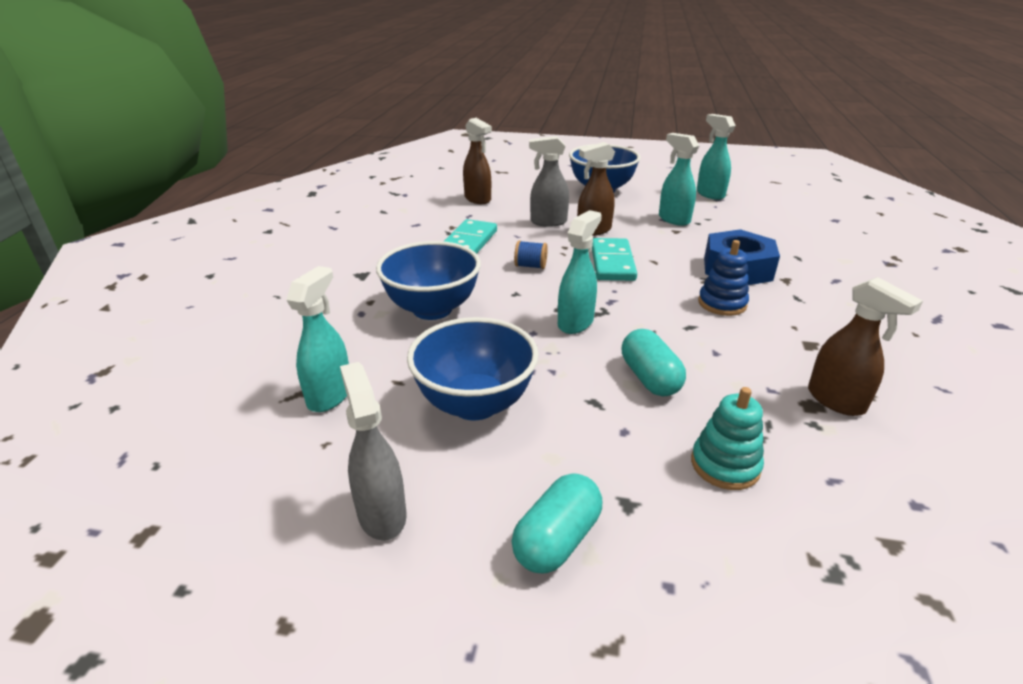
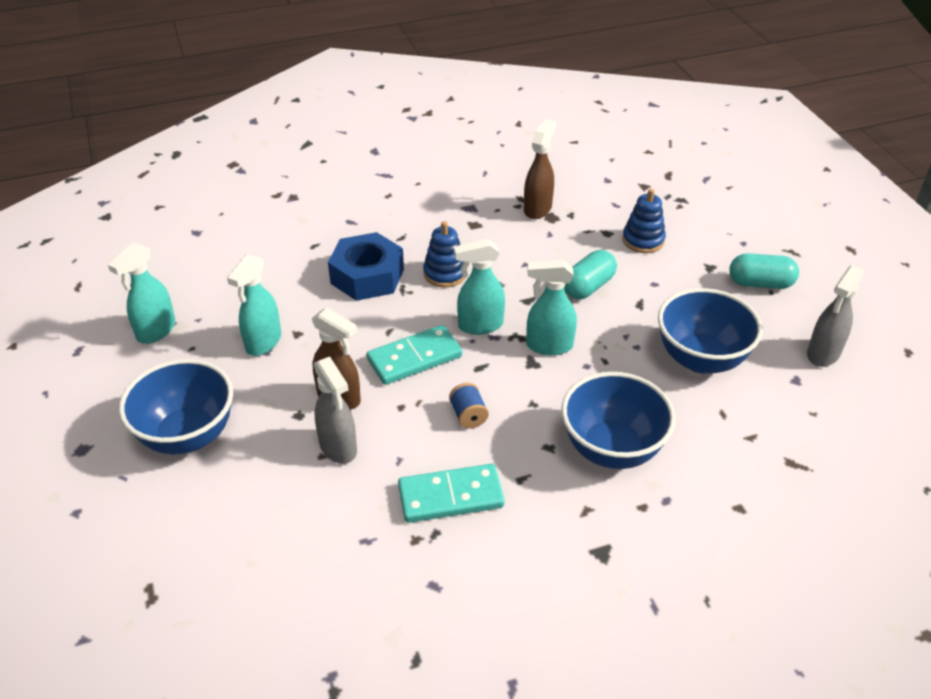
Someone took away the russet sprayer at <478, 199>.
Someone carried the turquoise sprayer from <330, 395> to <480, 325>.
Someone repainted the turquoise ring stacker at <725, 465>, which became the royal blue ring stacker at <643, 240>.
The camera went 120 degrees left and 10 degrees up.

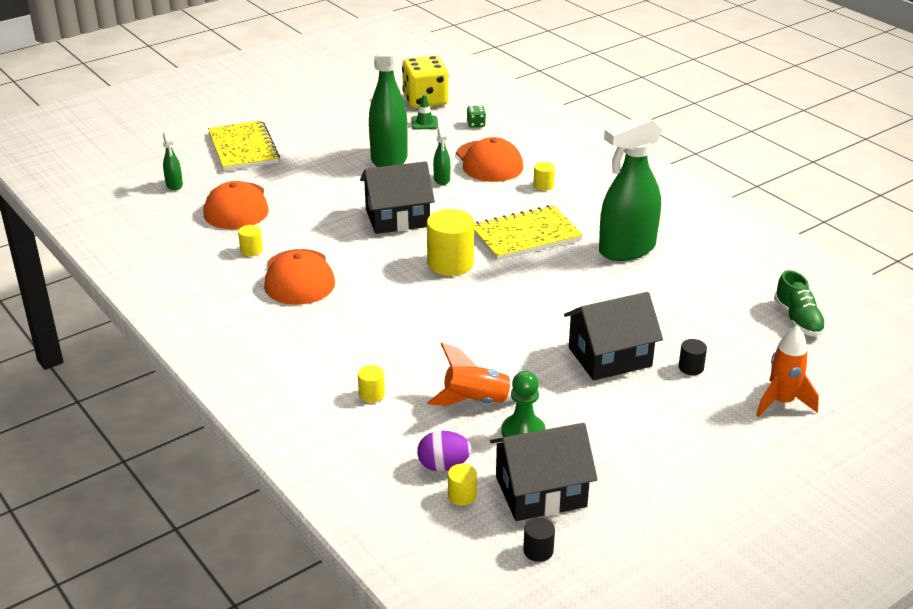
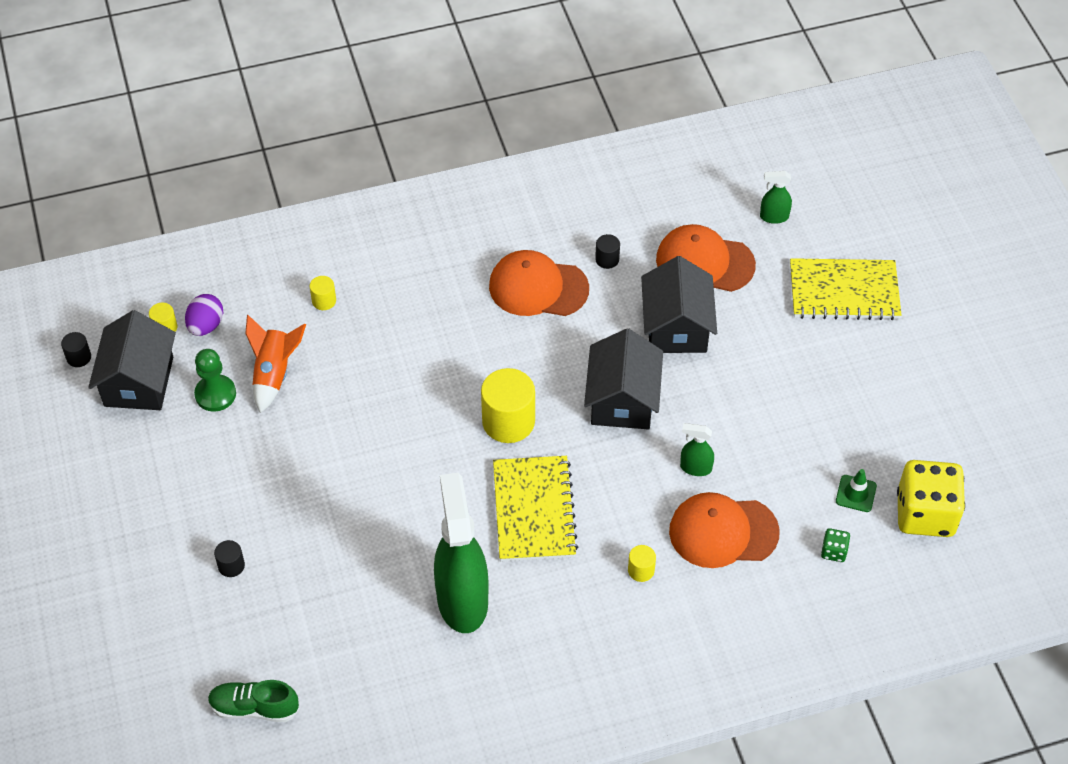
Someone took away the emerald sprayer at <389, 158>.
Someone took away the bright orange toy rocket at <781, 402>.
Someone carried the jet-black house from <610, 357> to <676, 327>.
Someone repainted the bright yellow cylinder at <251, 250>, which became the jet-black cylinder at <607, 259>.
The camera went 110 degrees right and 20 degrees up.

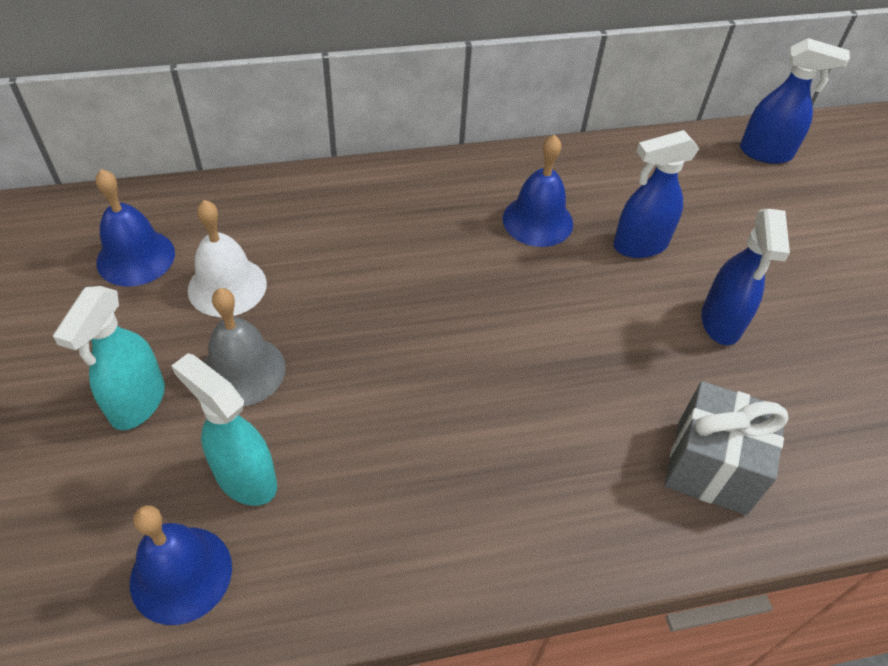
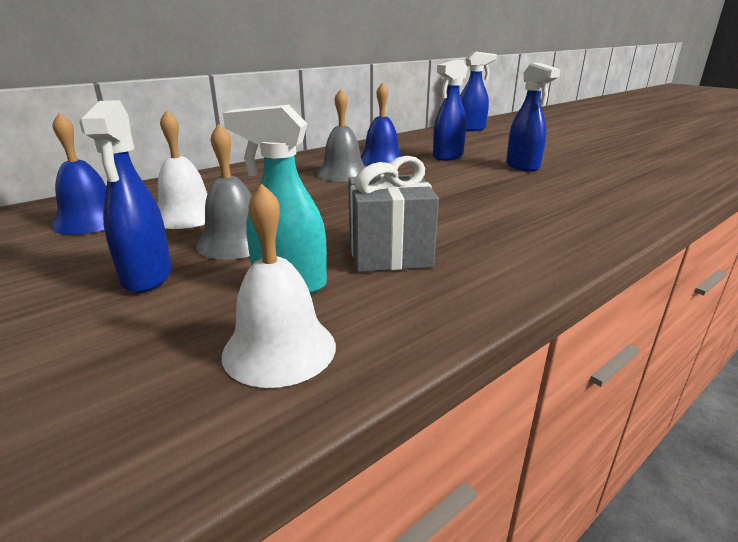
Someone put down the grey bell at <343, 173>.
Someone carried the grey present from <711, 466> to <389, 253>.
Someone repainted the turquoise sprayer at <137, 403>, which became the royal blue sprayer at <147, 277>.
Someone repainted the royal blue bell at <181, 574>, which became the white bell at <279, 349>.
The camera went 25 degrees left and 25 degrees down.

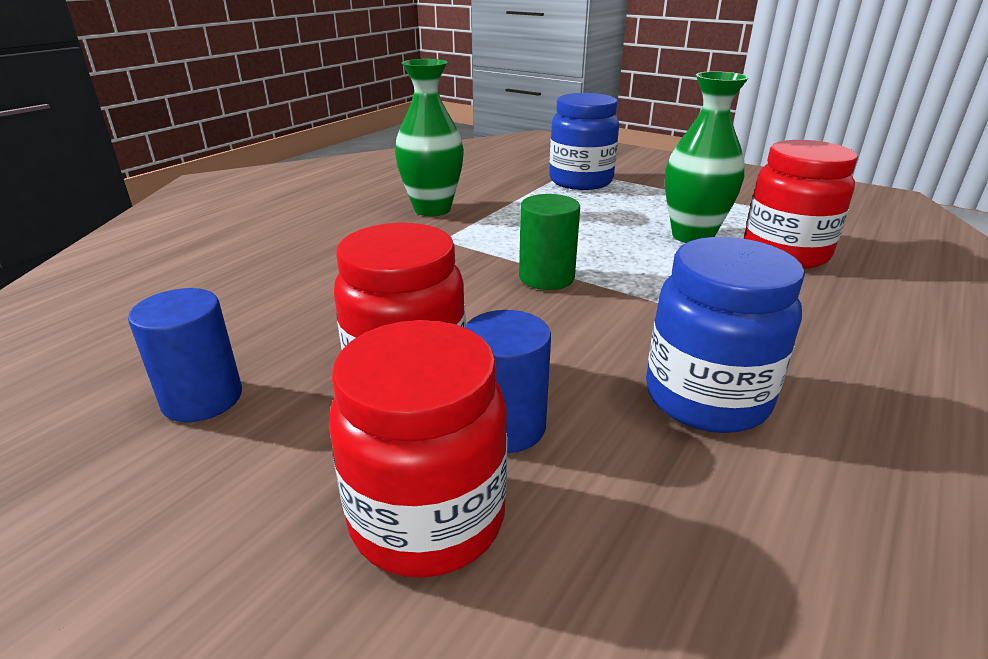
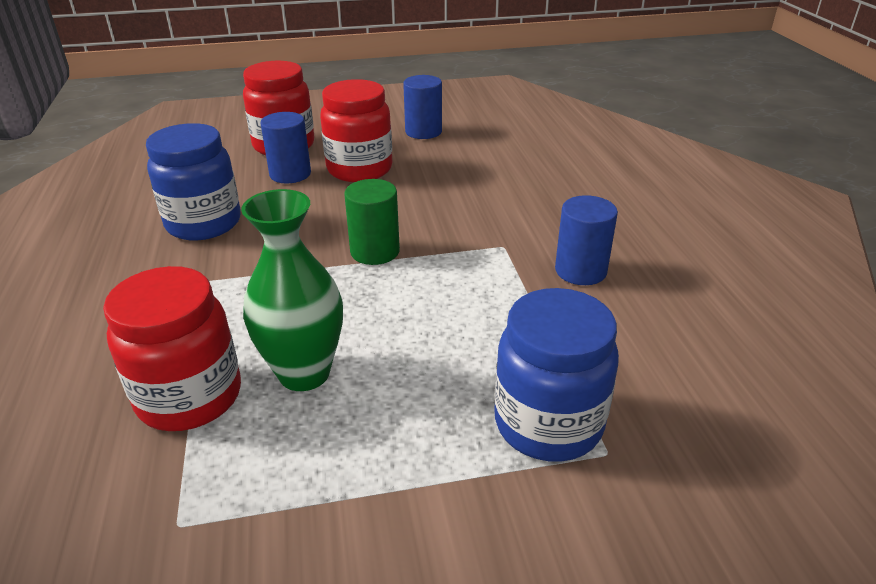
Someone swapped the emerald tall vase at <432, 209> for the royal blue cylinder at <580, 271>.
The camera went 135 degrees right and 5 degrees up.

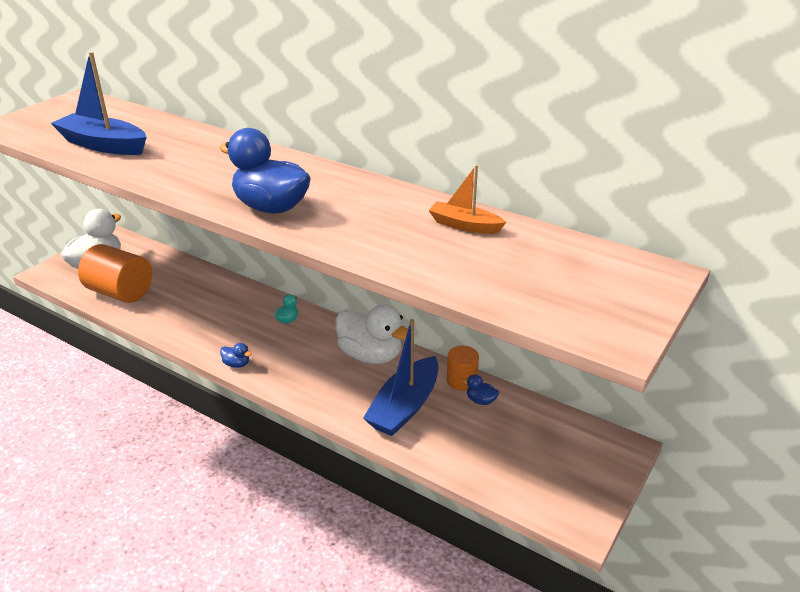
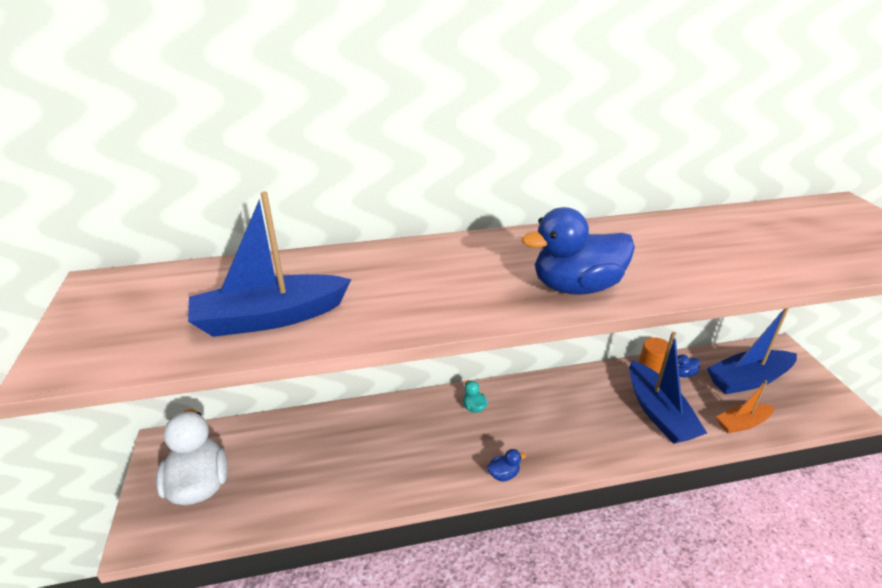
Someone took away the bright orange cylinder at <120, 292>.
Someone took away the white toy duck at <370, 355>.
Someone put down the royal blue boat at <748, 380>.
Someone carried the bright orange boat from <464, 225> to <742, 423>.
The camera went 45 degrees left and 0 degrees up.

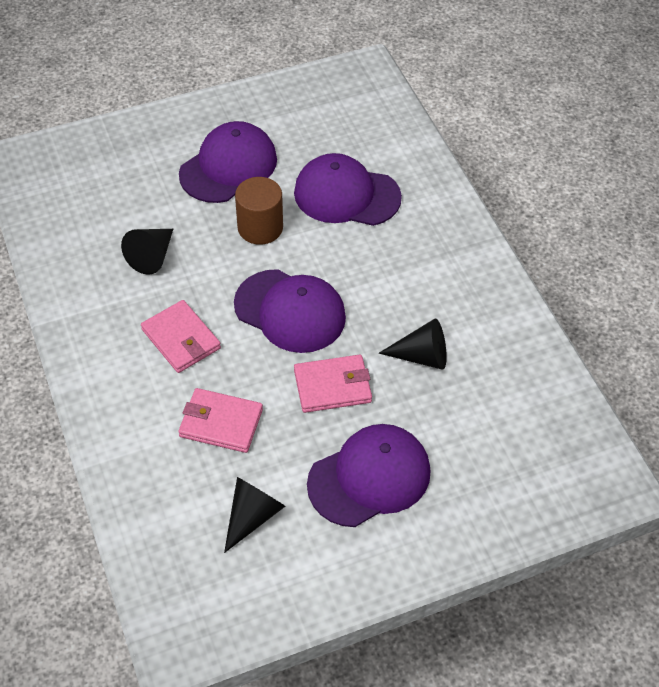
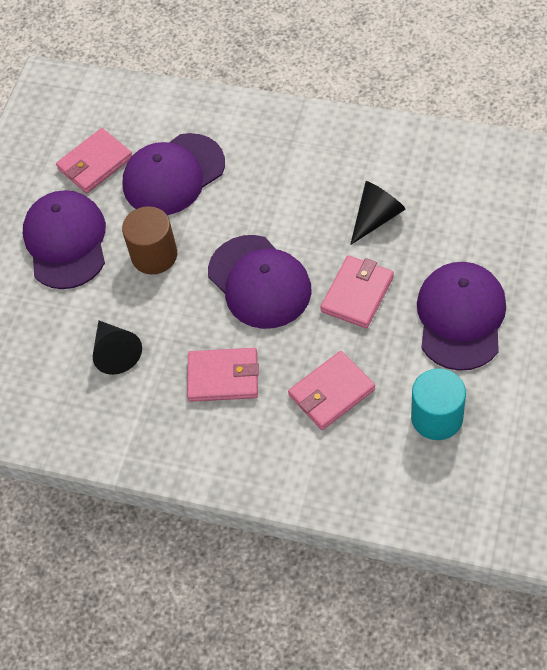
Someone put down the rosy card wallet at <95, 163>.
Someone swapped the jet-black solid cone at <253, 516> for the turquoise cylinder at <437, 417>.
Someone rotated the violet cap at <290, 311> by 75 degrees clockwise.
The camera went 45 degrees left and 5 degrees up.

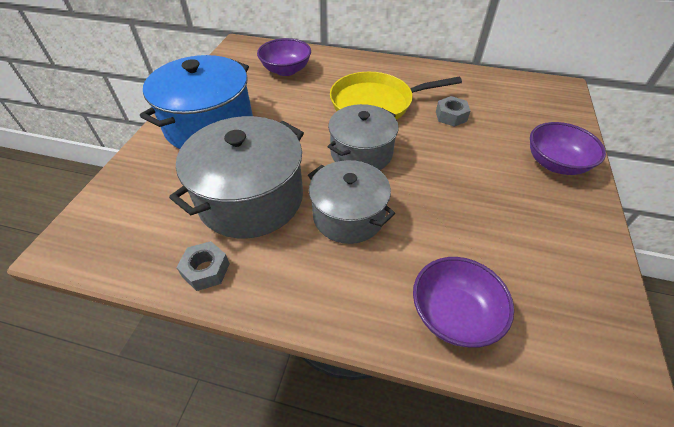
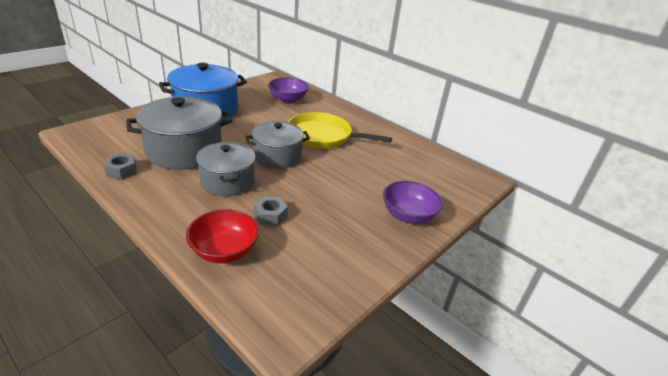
Someone carried the grey nut from <451, 116> to <270, 215>.
Someone repainted the violet deep dish at <453, 314>, which became the crimson deep dish at <224, 251>.
The camera went 25 degrees right and 15 degrees down.

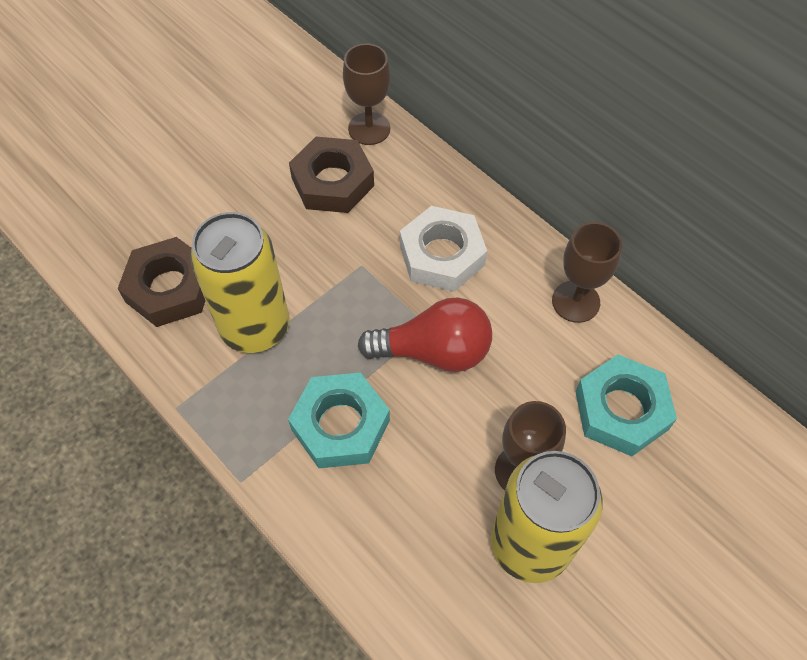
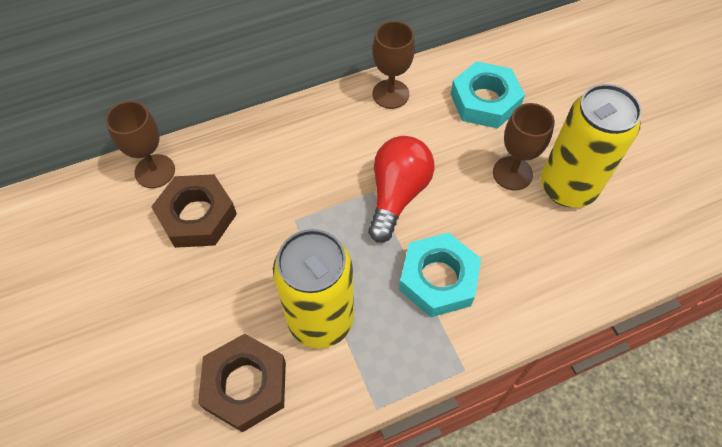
Someone took away the white nut at <442, 255>.
The camera went 70 degrees left and 0 degrees up.

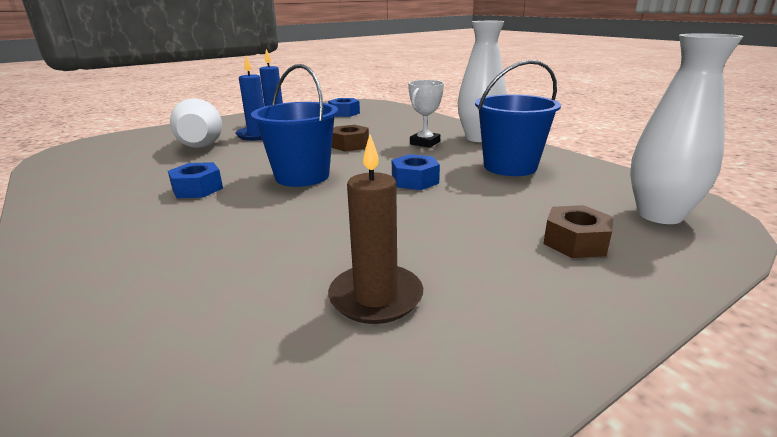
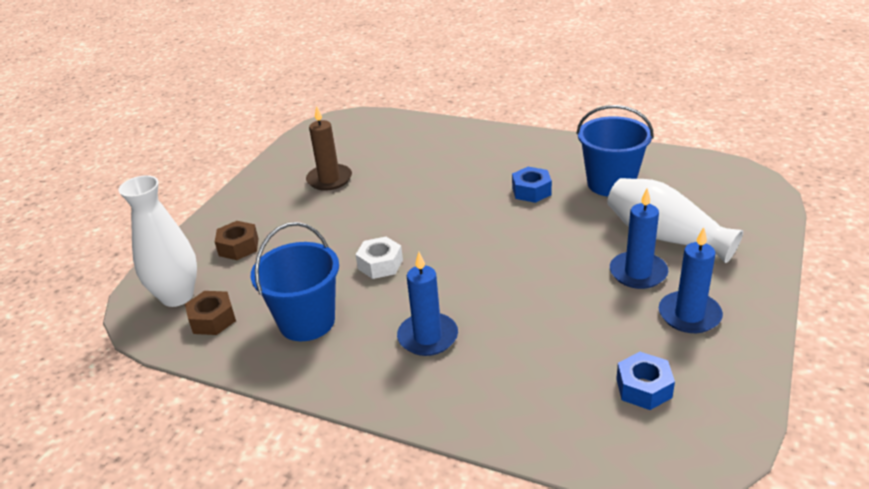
Someone took away the white tall vase at <479, 138>.
Someone carried the royal blue bucket from <302, 176> to <611, 184>.
Someone carried the russet nut from <350, 145> to <212, 319>.
Someone swapped the white award cup at <425, 143> for the royal blue pillar candle at <428, 337>.
Someone repainted the royal blue nut at <415, 180>, which became the white nut at <380, 264>.
The camera went 150 degrees right and 10 degrees up.

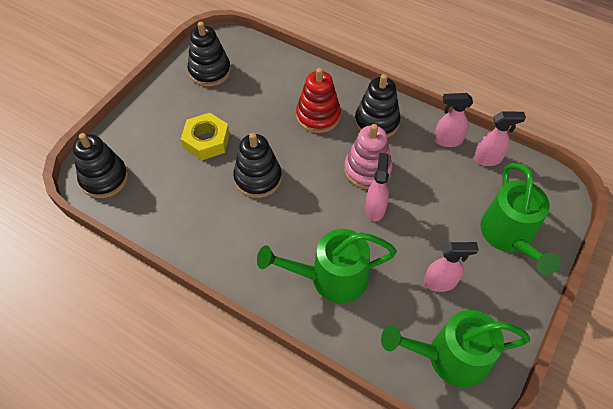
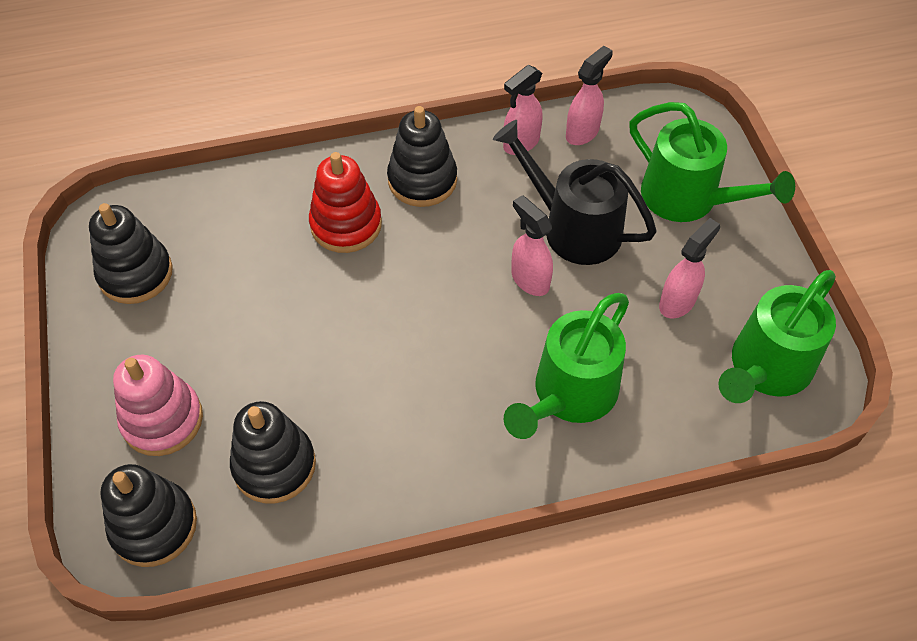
Someone took away the bright yellow nut at <206, 141>.
Someone put down the jet-black sprinkling can at <572, 227>.
Someone carried the jet-black ring stacker from <258, 178> to <274, 465>.
Someone carried the rosy ring stacker from <367, 170> to <162, 420>.
The camera went 45 degrees left and 0 degrees up.

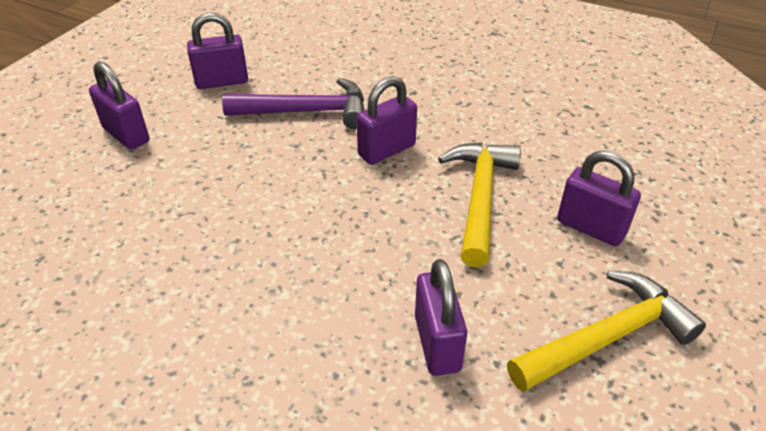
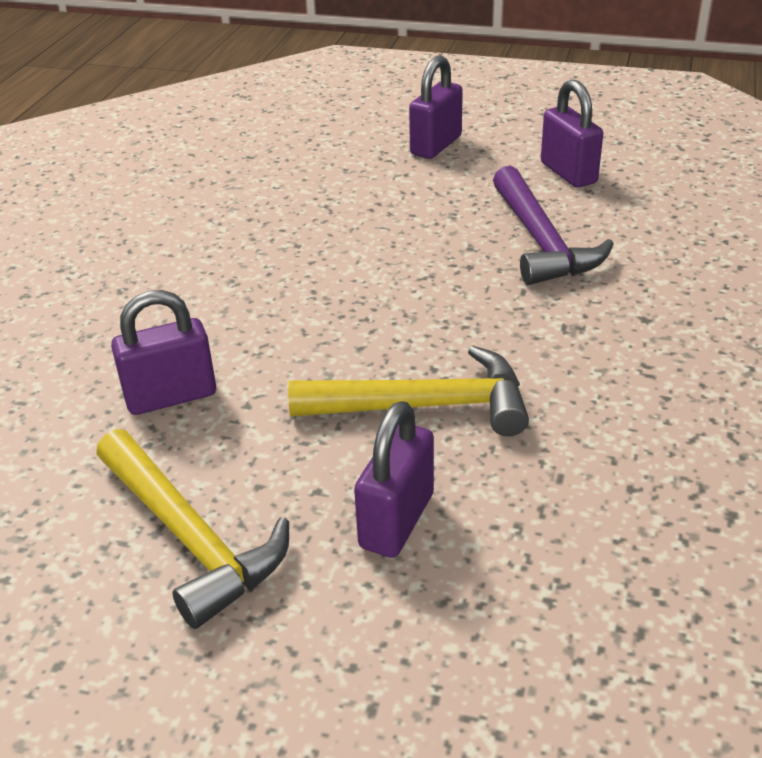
Someone took away the violet lock at <386, 150>.
The camera went 80 degrees right and 5 degrees down.

